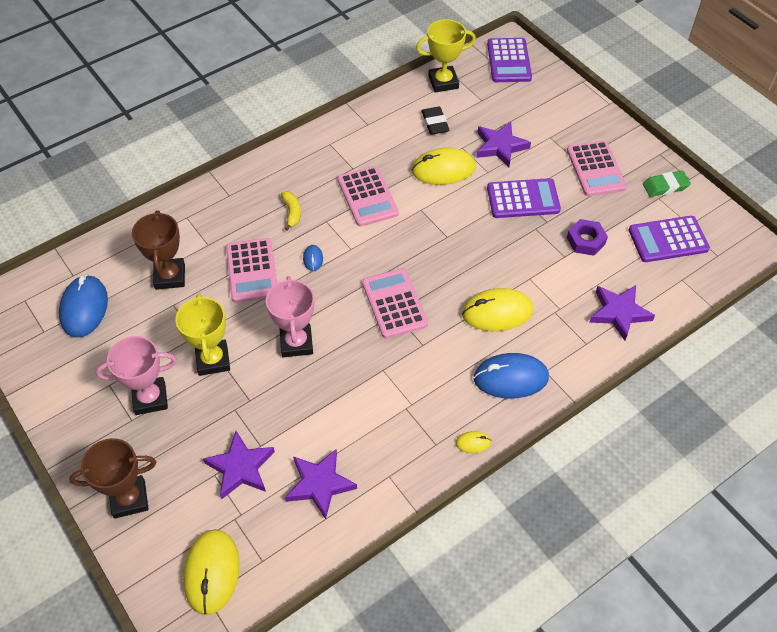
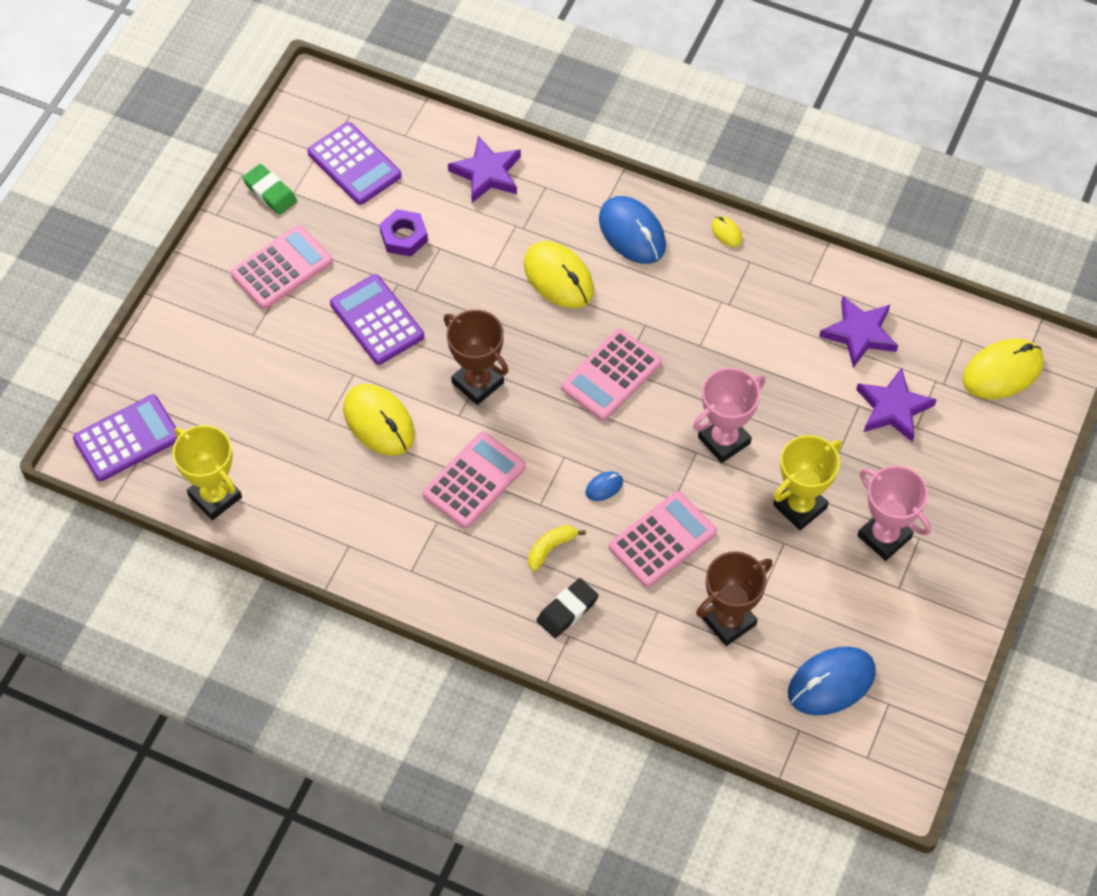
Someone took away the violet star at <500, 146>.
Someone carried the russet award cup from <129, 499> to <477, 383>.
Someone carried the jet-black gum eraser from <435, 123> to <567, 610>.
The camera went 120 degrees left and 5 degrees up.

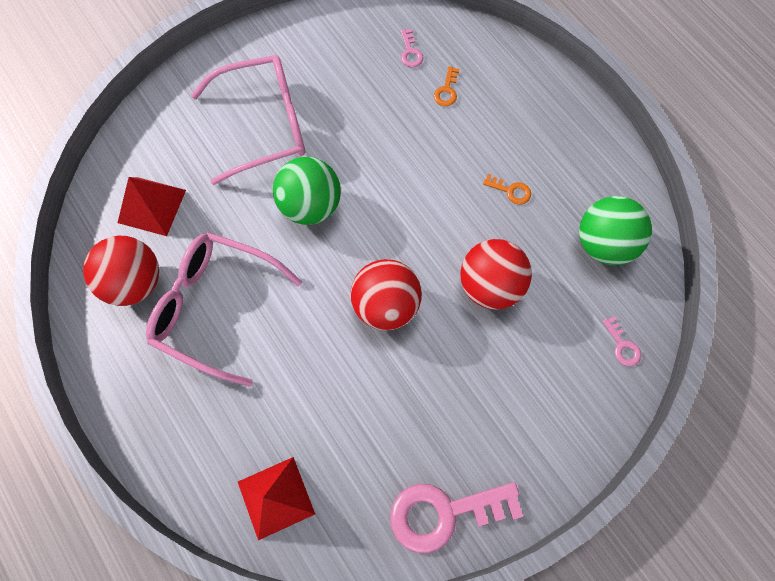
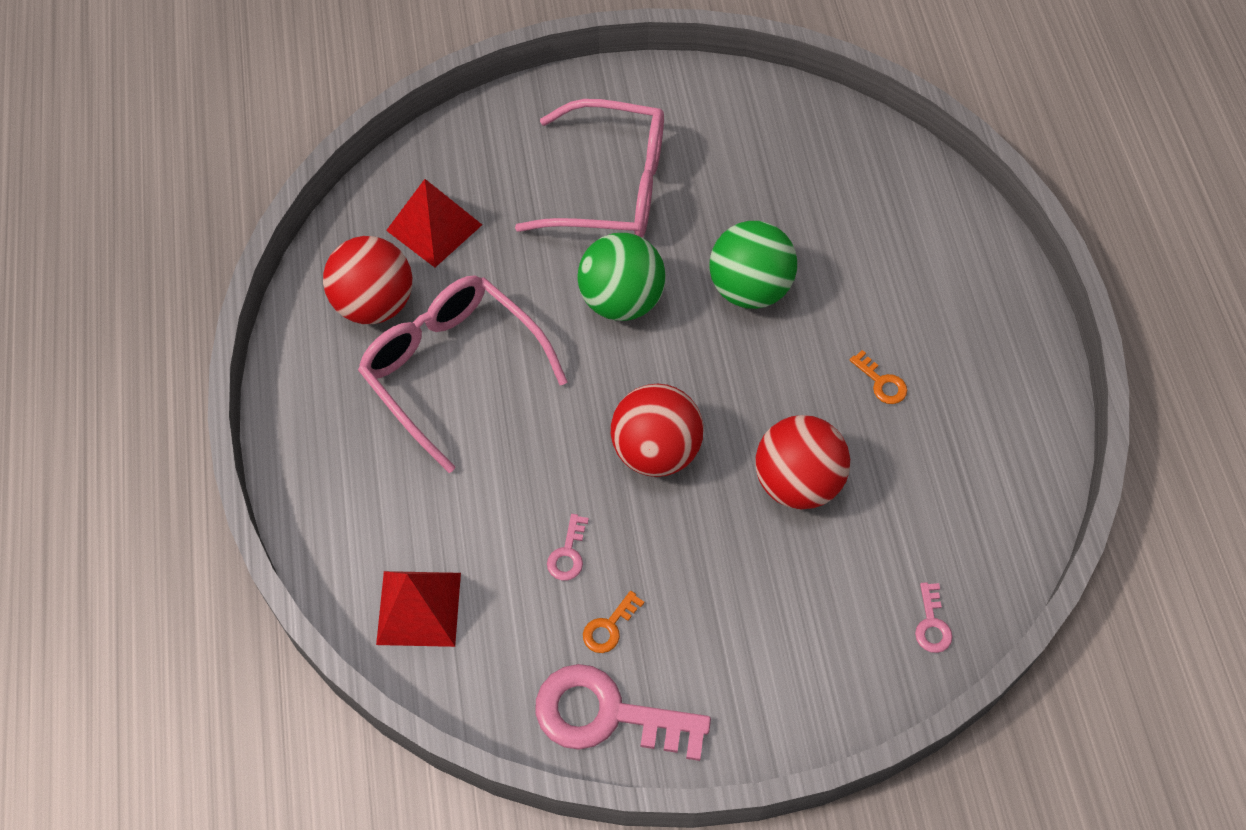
Someone carried the rosy door key from <410, 52> to <568, 554>.
Someone carried the bright orange door key from <446, 90> to <609, 627>.
Someone carried the emerald ball from <604, 243> to <750, 288>.
The camera went 25 degrees right and 10 degrees down.

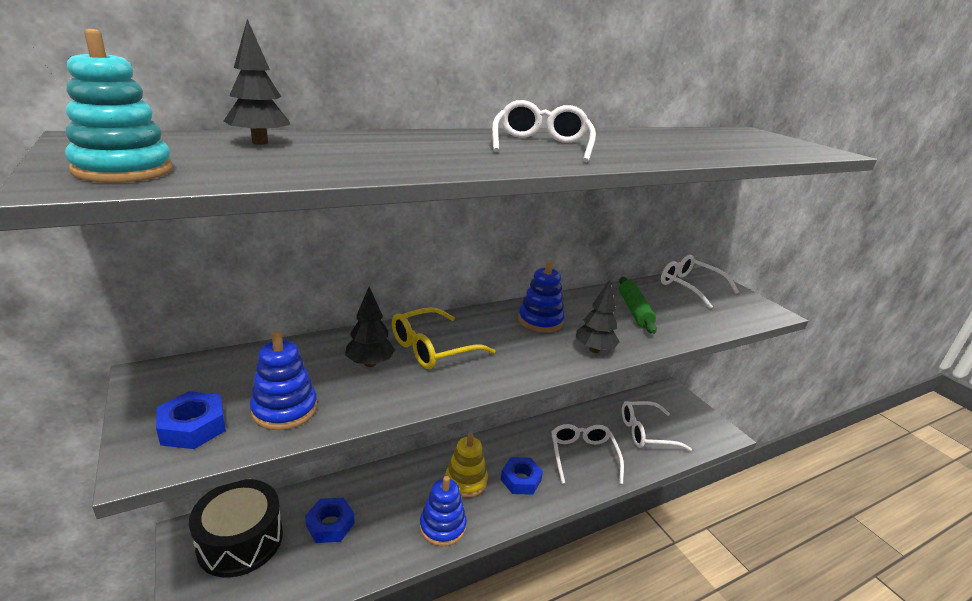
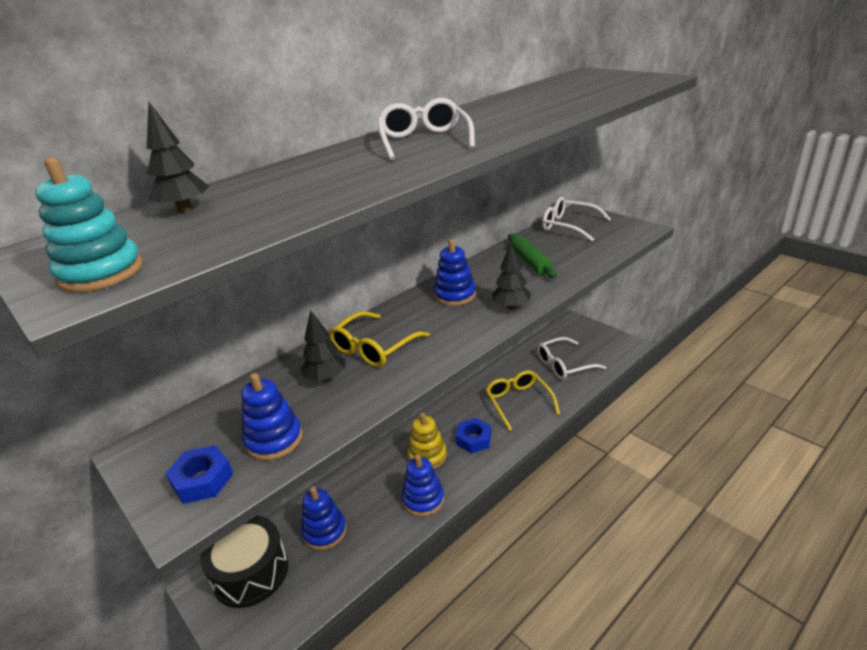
Someone swapped the royal blue nut at <330, 524> for the royal blue ring stacker at <325, 531>.
Someone repainted the white glasses at <583, 456>, which became the bright yellow glasses at <519, 402>.
The camera went 10 degrees left and 5 degrees up.

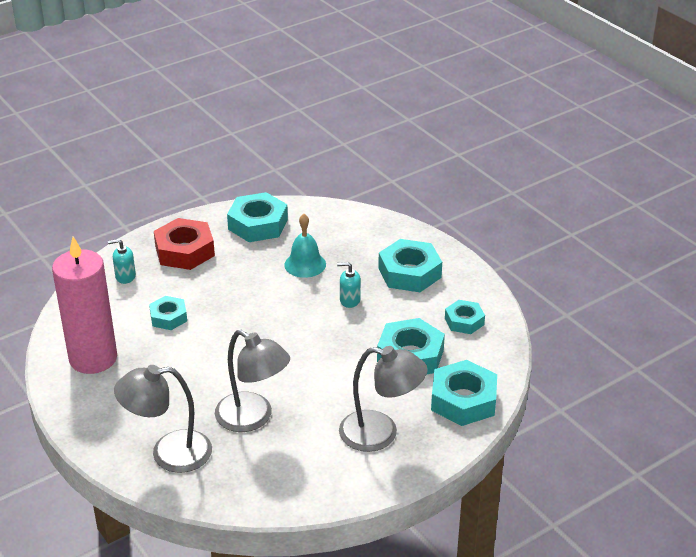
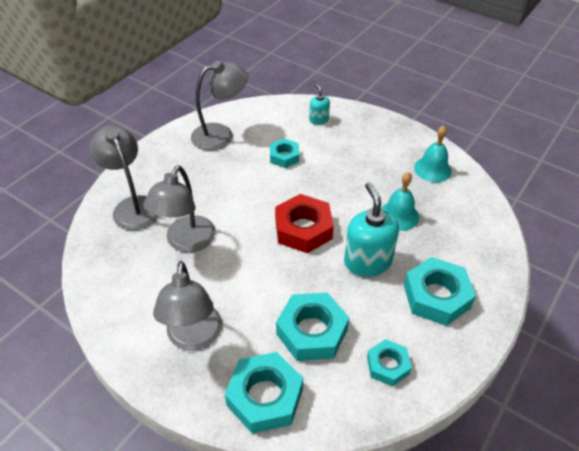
Someone carried the crimson nut from <185, 251> to <303, 229>.
Someone swapped the rosy pillar candle at <93, 358> for the grey lamp at <221, 134>.
Someone swapped the turquoise nut at <258, 224> for the turquoise bell at <432, 169>.
Someone scaled the turquoise pump bottle at <349, 300> by 1.93.
The camera went 70 degrees right and 10 degrees up.

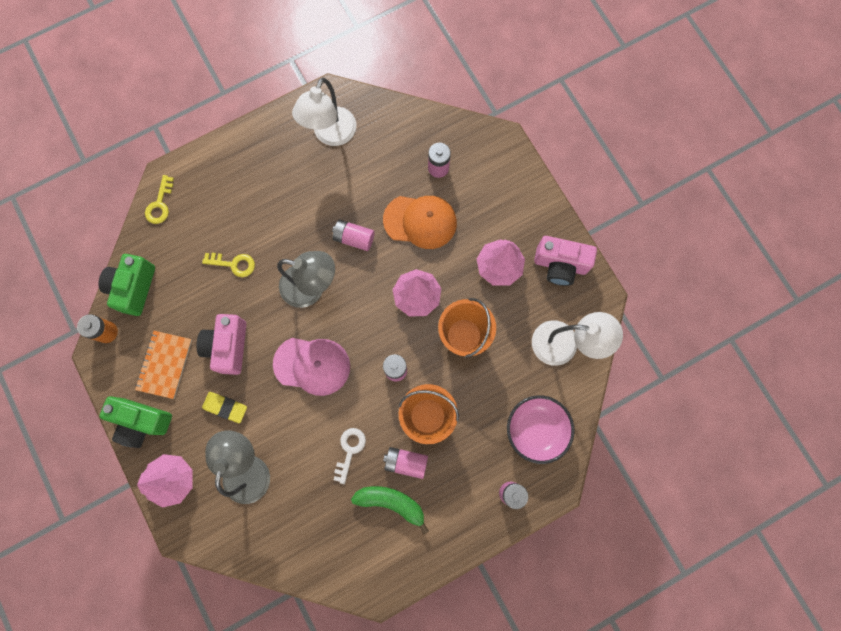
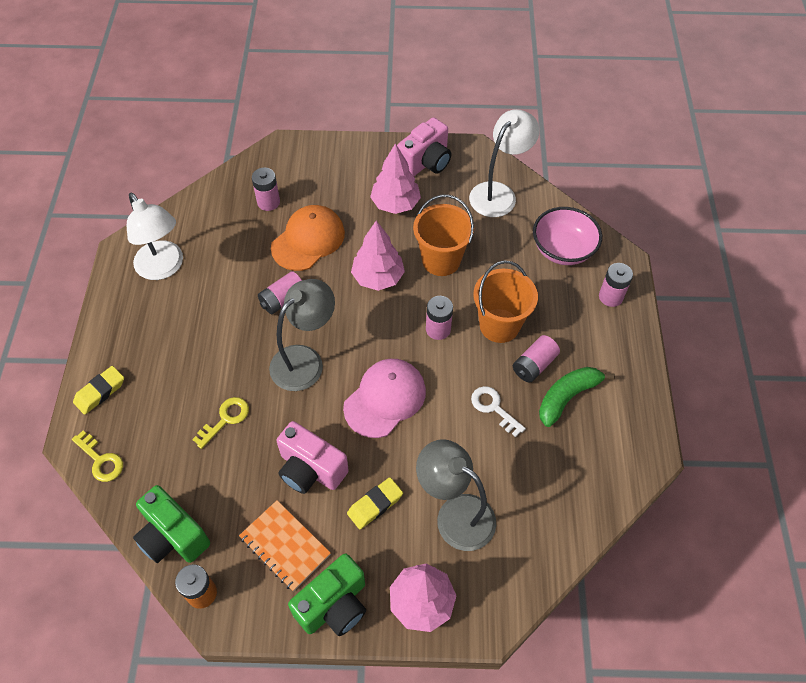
Someone put down the bright yellow gum eraser at <100, 392>.
The camera went 60 degrees left and 20 degrees down.

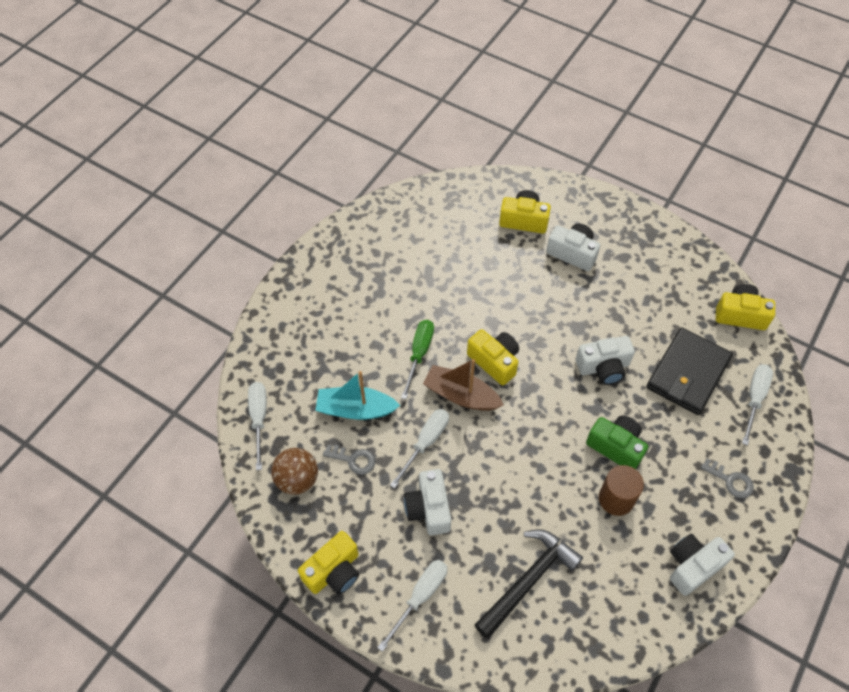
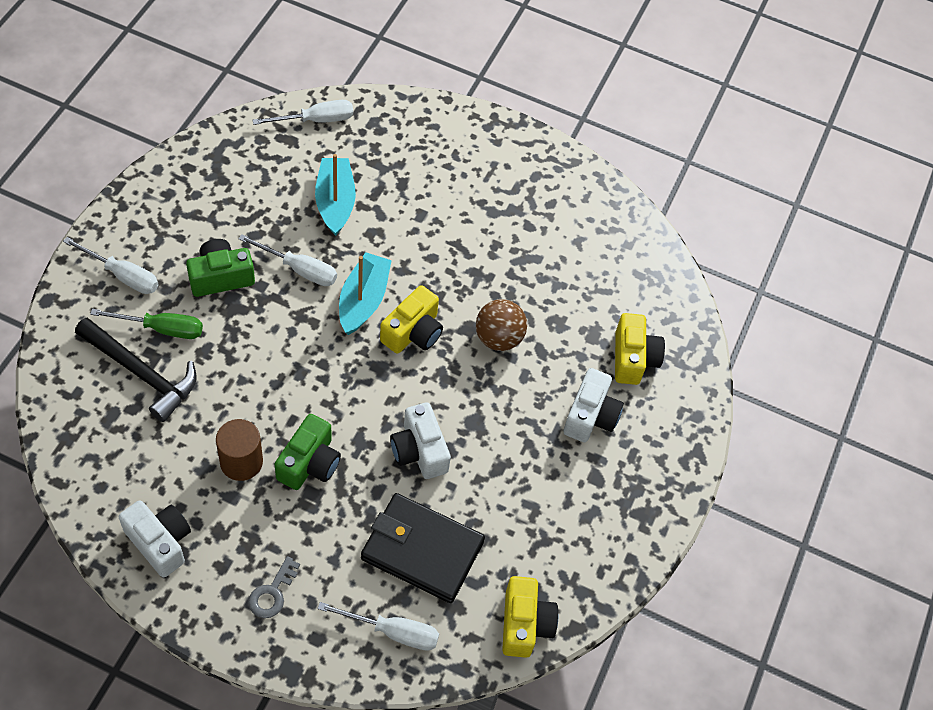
Someone took away the bright yellow camera at <334, 571>.
Someone took away the grey door key at <353, 460>.
Someone carried the russet ball from <297, 479> to <498, 338>.
Someone carried the emerald screwdriver from <419, 354> to <162, 328>.
Someone repainted the white camera at <429, 508>, which became the emerald camera at <221, 277>.
Someone repainted the russet boat at <461, 395>, which became the turquoise boat at <363, 300>.
The camera went 75 degrees right and 0 degrees up.

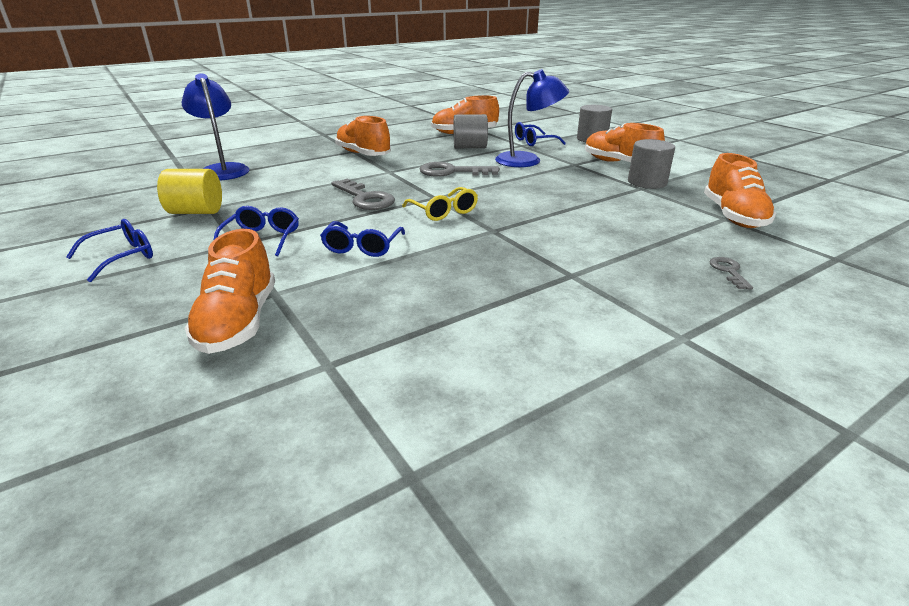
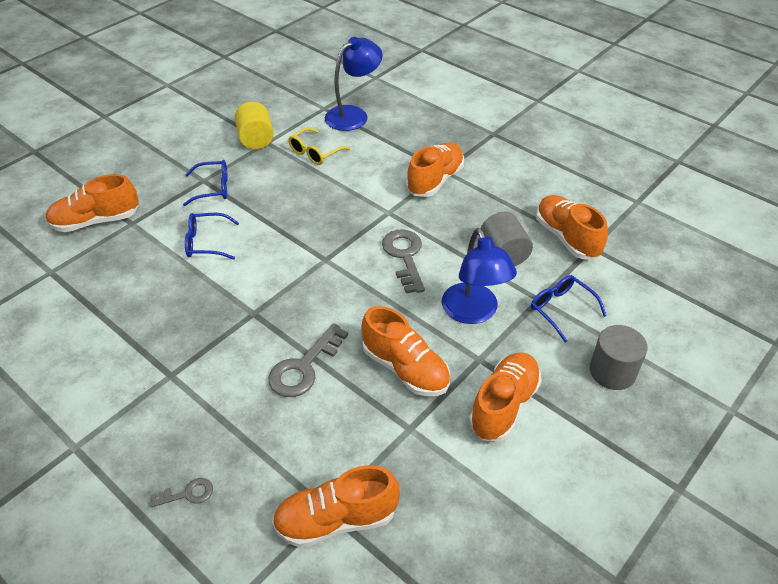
Someone took away the royal blue glasses at <122, 257>.
Someone took away the grey cylinder at <647, 182>.
Someone put down the bright orange shoe at <405, 369>.
Someone carried the grey door key from <365, 198> to <304, 367>.
Someone carried the bright yellow glasses from <443, 211> to <315, 152>.
The camera went 75 degrees right and 15 degrees up.

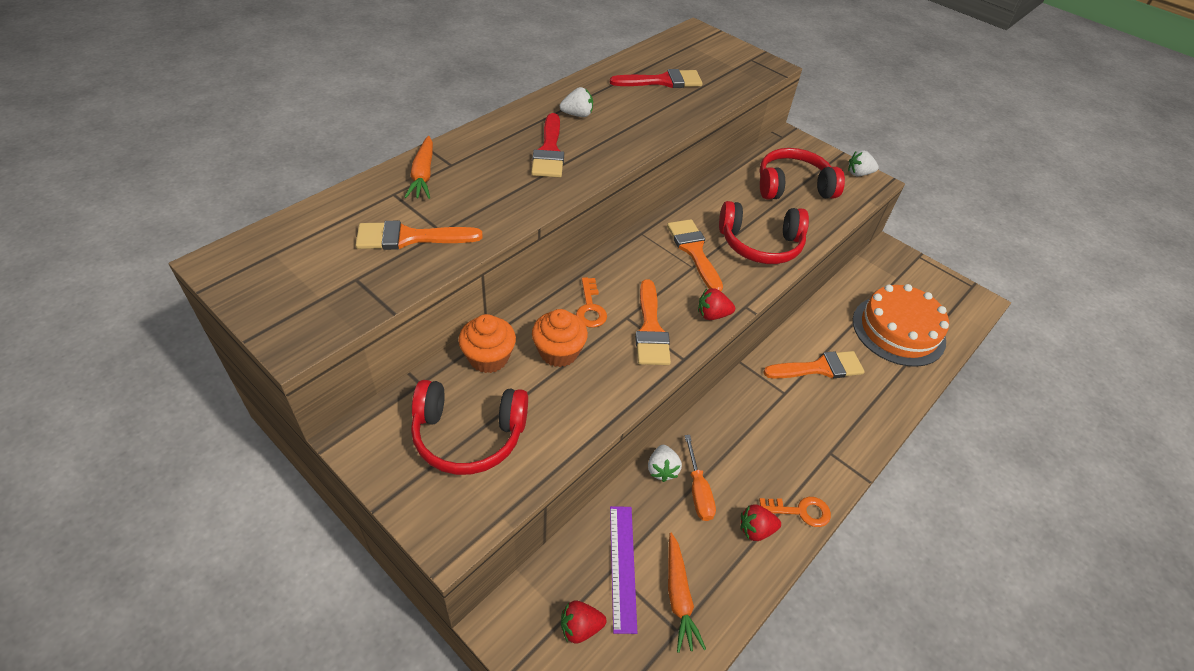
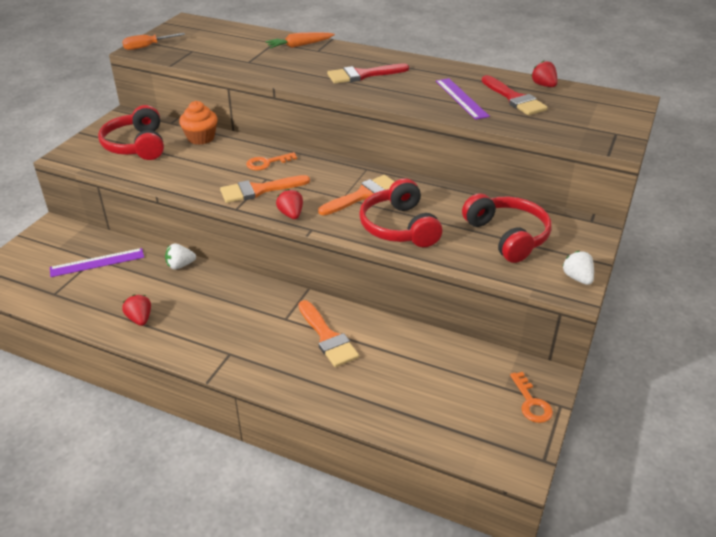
Someone took away the bright orange brush at <410, 237>.
Someone took away the bright orange muffin at <559, 352>.
Someone took away the white toy strawberry at <577, 115>.
Someone took away the bright orange root vegetable at <678, 596>.
Someone took away the bright orange cake at <898, 330>.
Someone put down the violet straightedge at <461, 98>.
Someone carried the crimson toy strawberry from <580, 627> to <543, 85>.
Someone carried the bright orange screwdriver from <698, 491> to <147, 47>.
Someone carried the bright orange door key from <800, 511> to <531, 403>.
The camera went 75 degrees right and 10 degrees down.

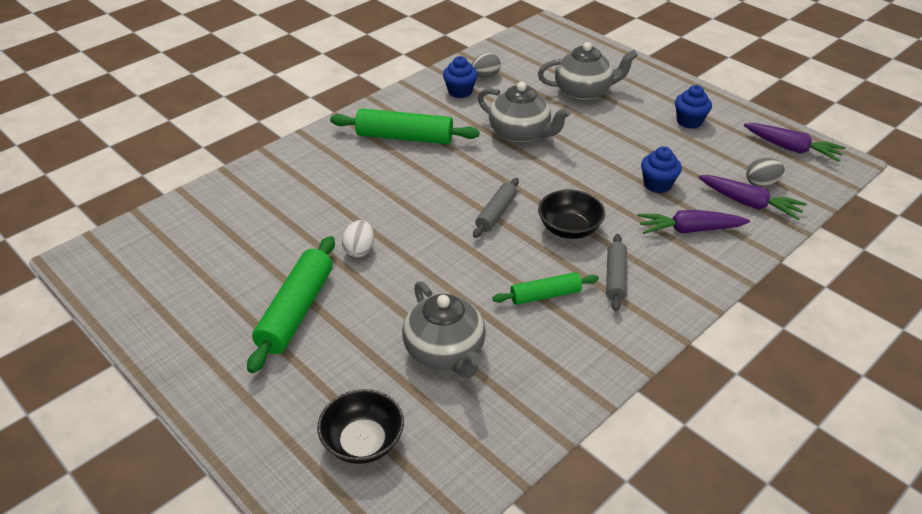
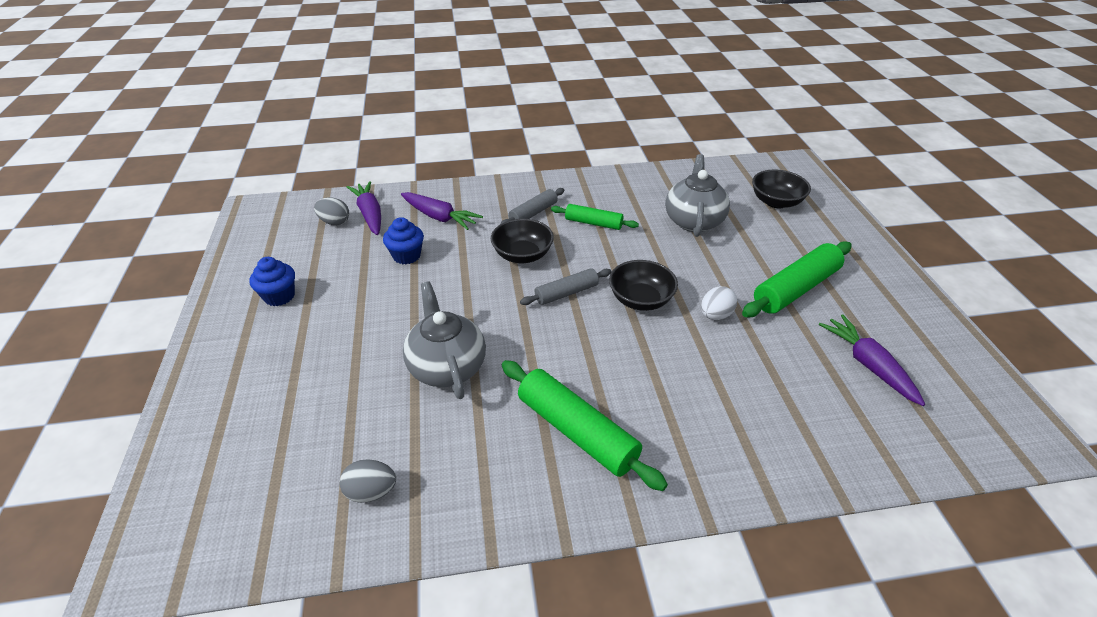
Someone took away the royal blue muffin at <460, 91>.
Someone took away the grey tea pot at <584, 92>.
Someone put down the jet-black deep dish at <640, 300>.
Someone carried the violet root vegetable from <791, 149> to <868, 365>.
The camera went 145 degrees left and 0 degrees up.

